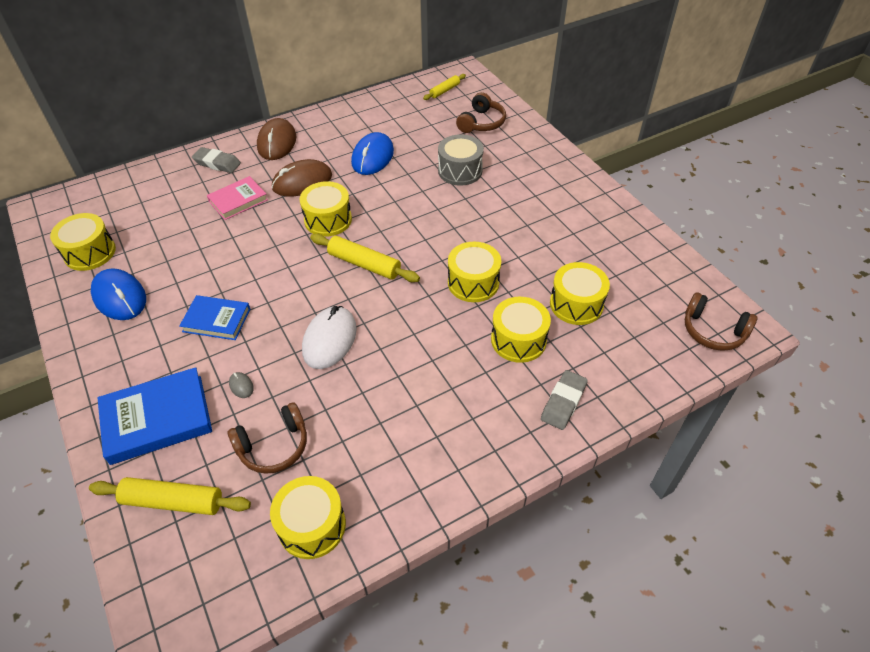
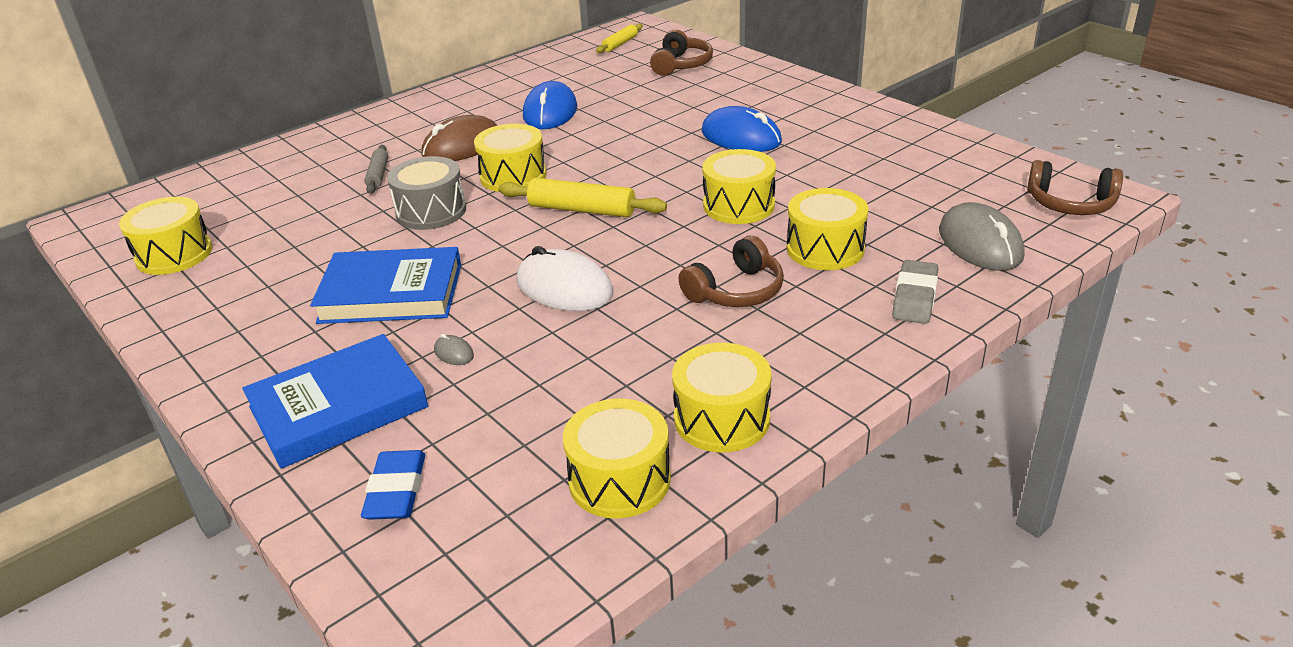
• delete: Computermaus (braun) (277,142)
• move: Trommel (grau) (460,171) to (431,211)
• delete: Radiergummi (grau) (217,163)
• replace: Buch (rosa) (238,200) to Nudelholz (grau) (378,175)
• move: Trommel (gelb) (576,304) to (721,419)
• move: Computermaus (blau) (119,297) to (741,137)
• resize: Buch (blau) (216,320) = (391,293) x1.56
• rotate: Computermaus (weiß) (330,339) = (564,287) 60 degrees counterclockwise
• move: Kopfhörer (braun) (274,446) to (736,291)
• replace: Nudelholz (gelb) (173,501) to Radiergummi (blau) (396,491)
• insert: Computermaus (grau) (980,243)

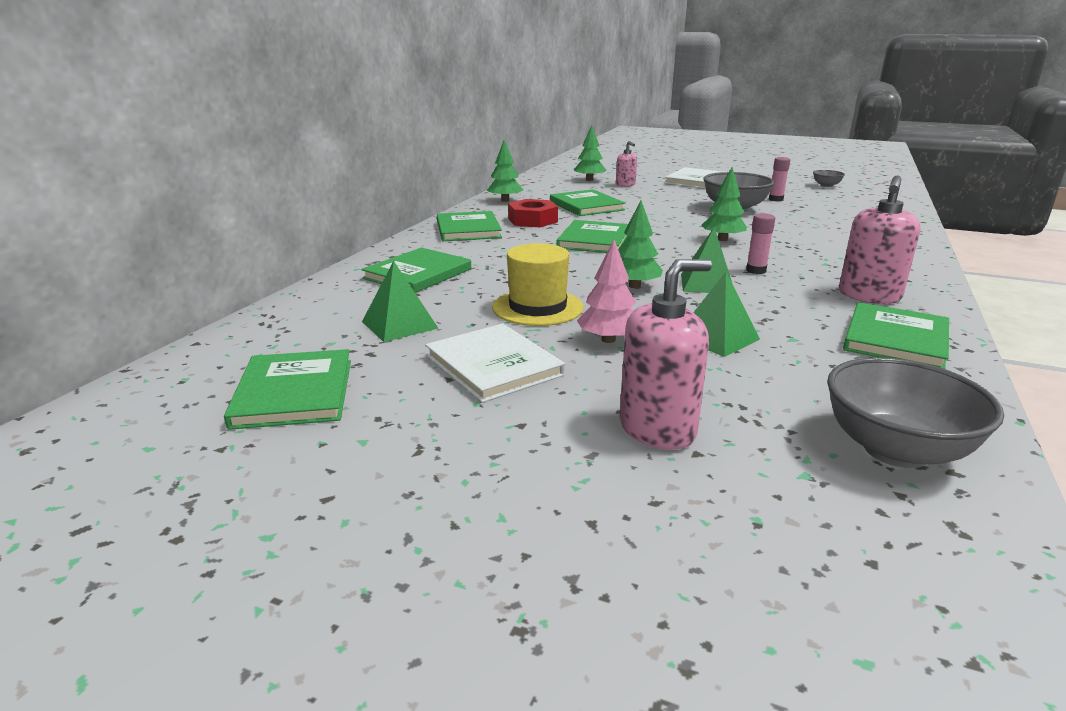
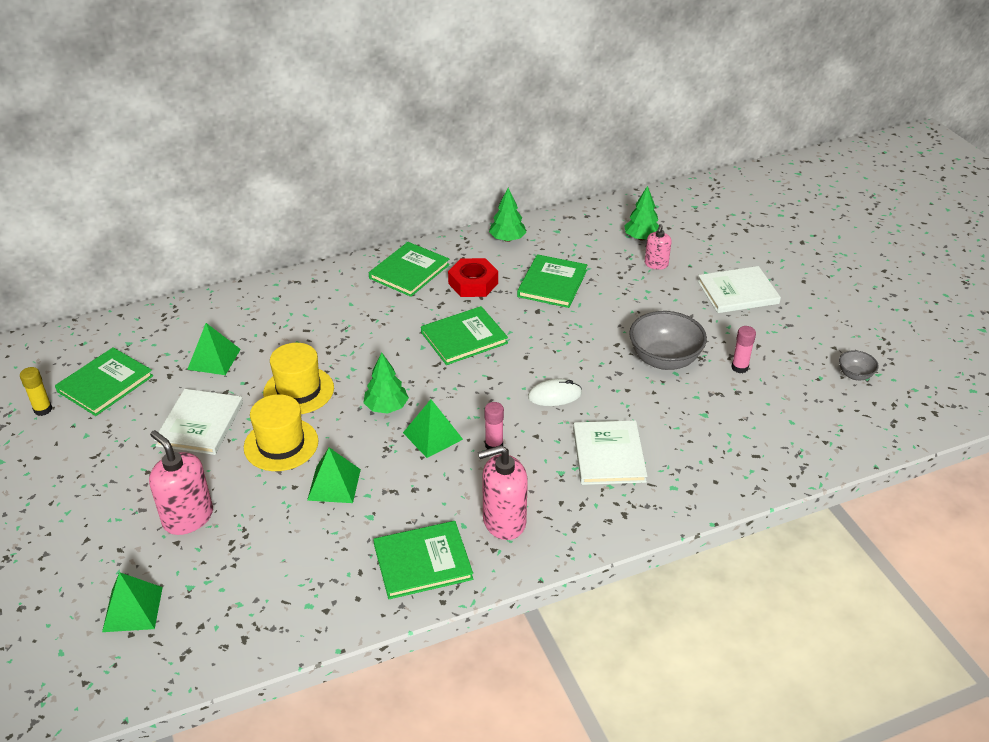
• replace: Baum (grün) (722,239) to Computermaus (weiß) (554,395)
• replace: Baum (rosa) (608,340) to Hut (gelb) (281,444)
• delete: Buch (grün) (418,274)
• rotate: Seifenspender (rosa) (657,429) = (188,517) 150 degrees counterclockwise
• delete: Schüssel (grau) (895,450)
• insert: Klebestift (gelb) (43,409)
• insert: Buch (weiß) (608,455)
• insert: Pyramide (grün) (132,609)

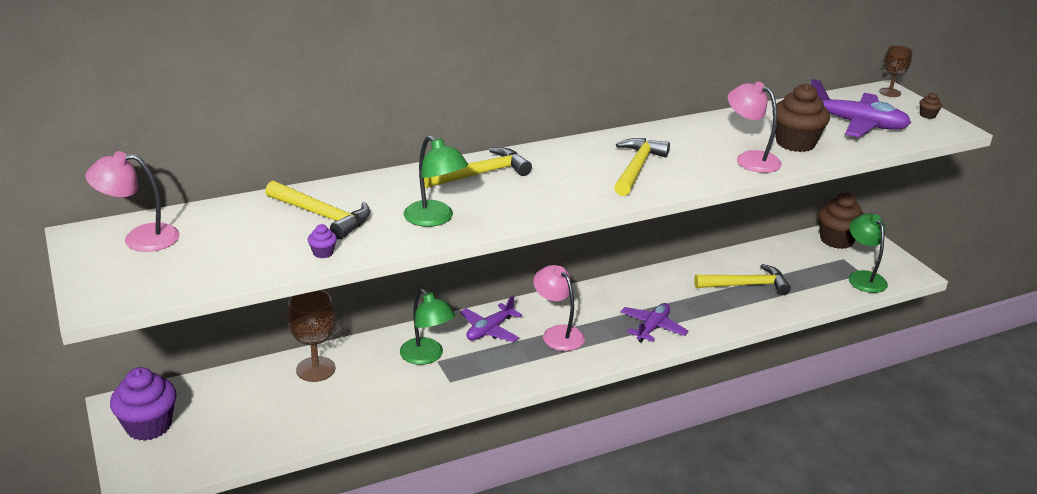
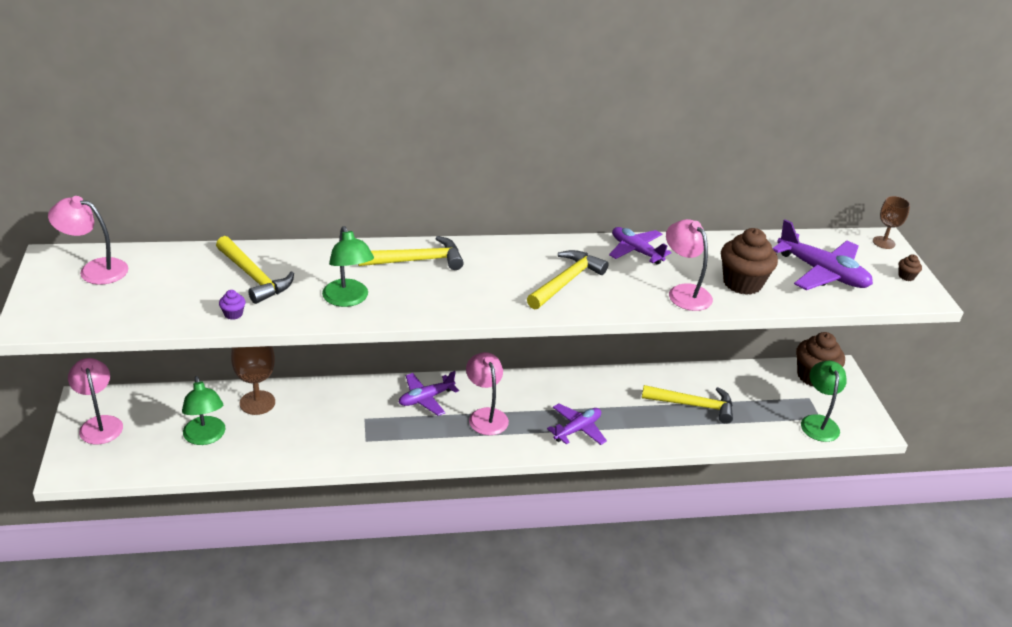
• move: Lampe (grün) (427,356) to (205,437)
• replace: Muffin (lila) (148,426) to Lampe (rosa) (100,424)
• insert: Flugzeug (lila) (636,251)

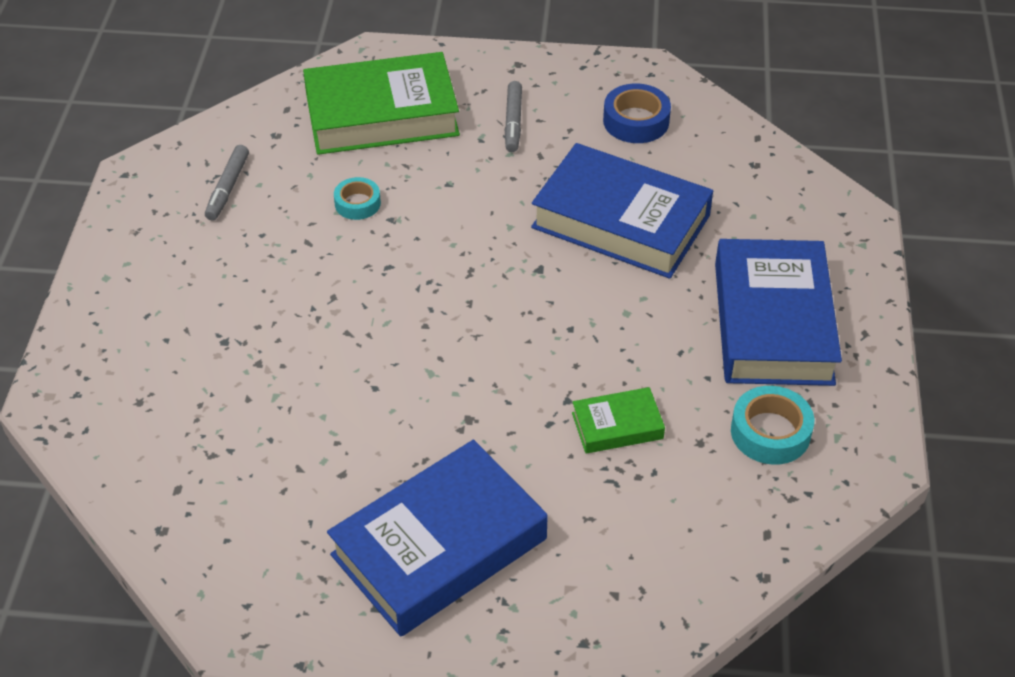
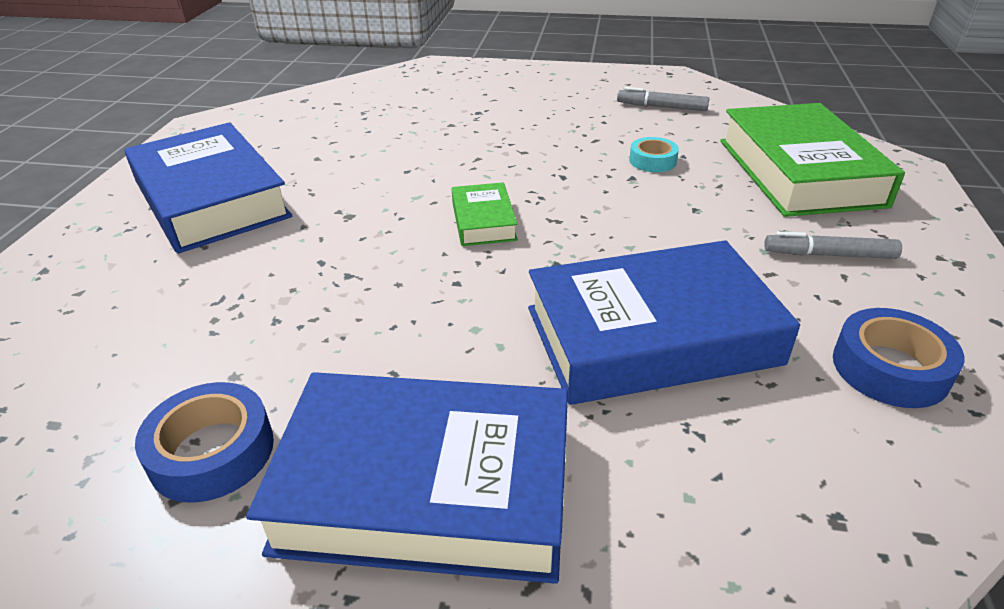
• rotate: Buch (blau) (621,221) = (651,336) 45 degrees clockwise
• recolor: Klebeband (türkis) (770,432) to Klebeband (blau) (212,452)
• move: Buch (grün) (617,426) to (483,221)

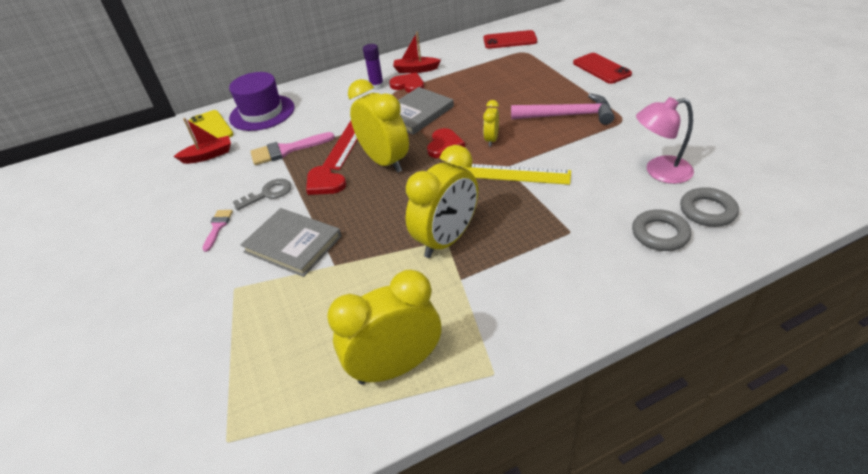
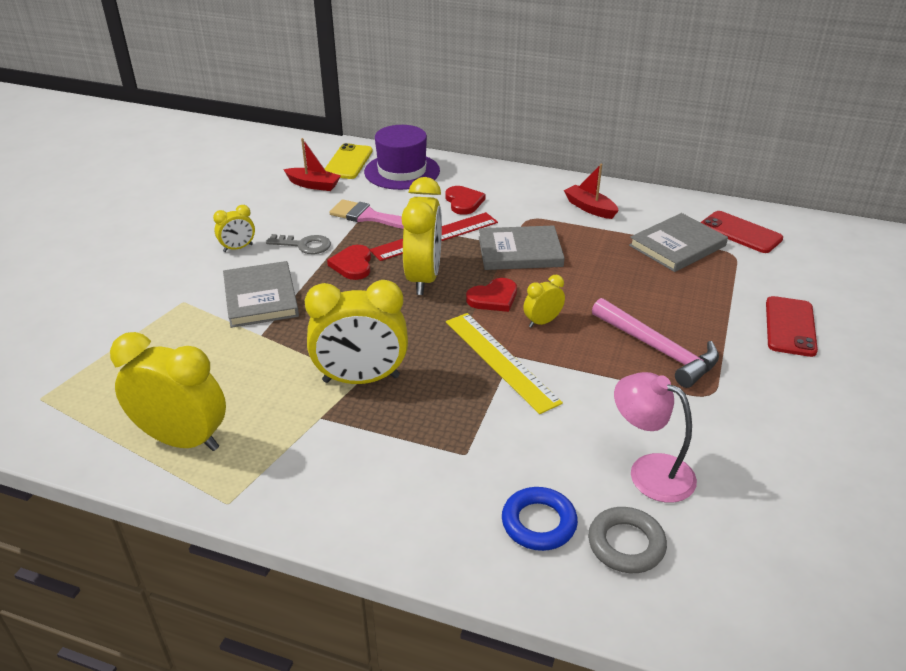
• delete: Klebestift (lila) (377,86)
• move: Herz (rot) (408,85) to (463,202)
• recolor: Ring (grau) (660,234) to Ring (blau) (539,523)
• replace: Pinsel (rosa) (217,227) to Wecker (gelb) (238,248)
• insert: Buch (grau) (677,246)

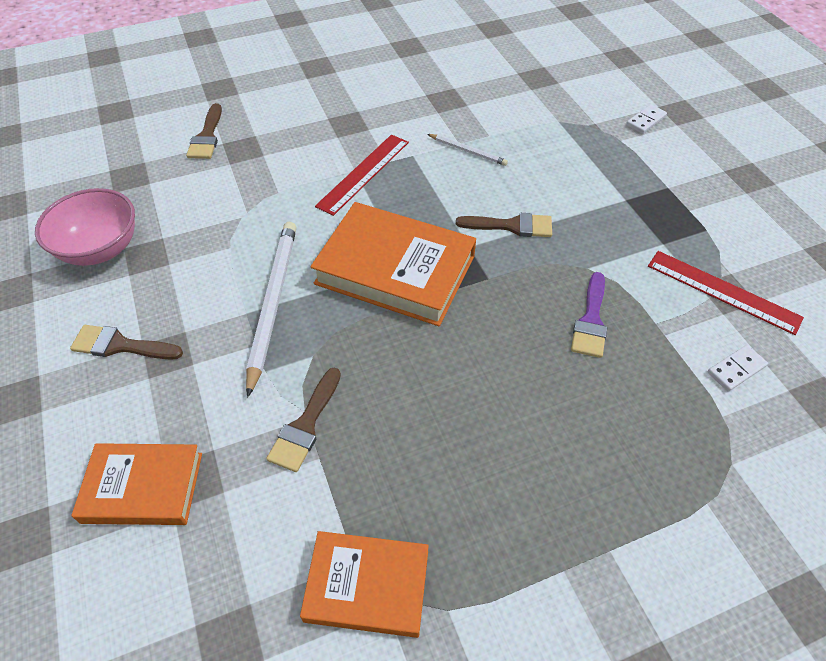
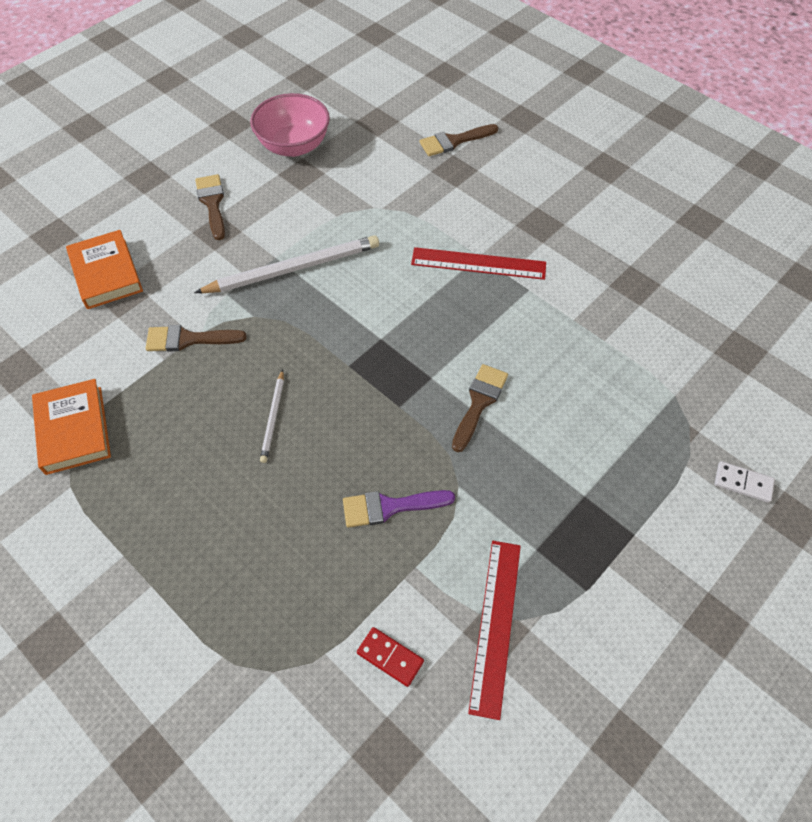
• move: Bleistift (weiß) (468,151) to (273,418)
• delete: Buch (orange) (395,270)
• rotate: Pinsel (braun) (511,226) = (479,403) 135 degrees counterclockwise
• recolor: Dominostein (weiß) (736,369) to Dominostein (rot) (390,657)

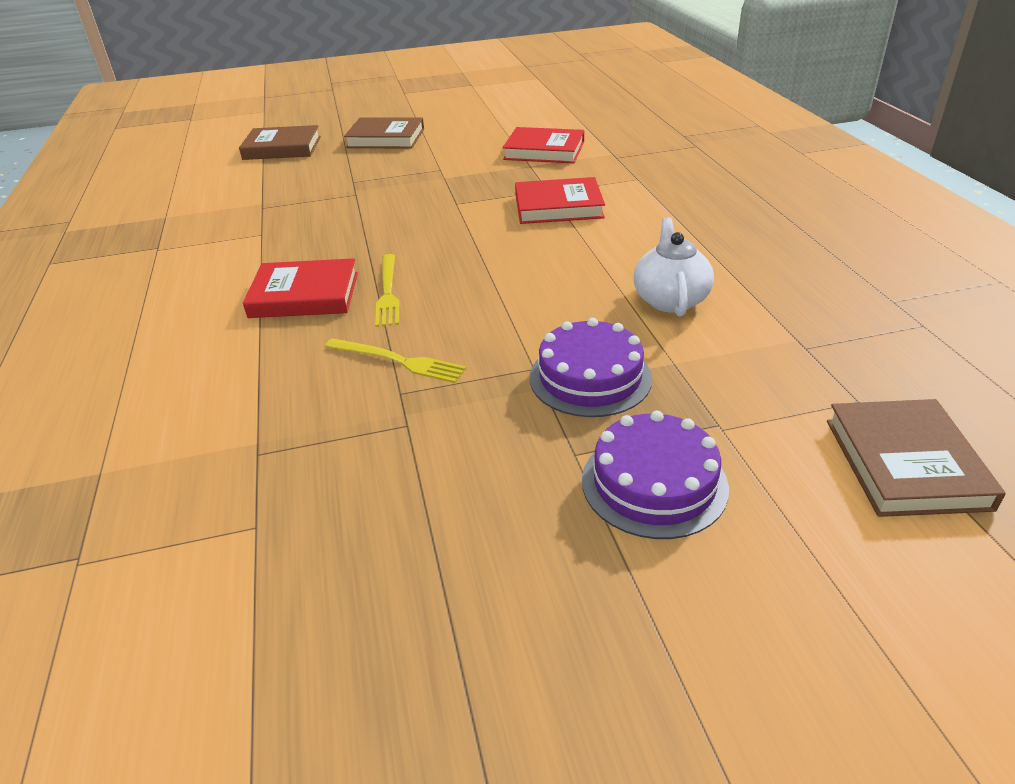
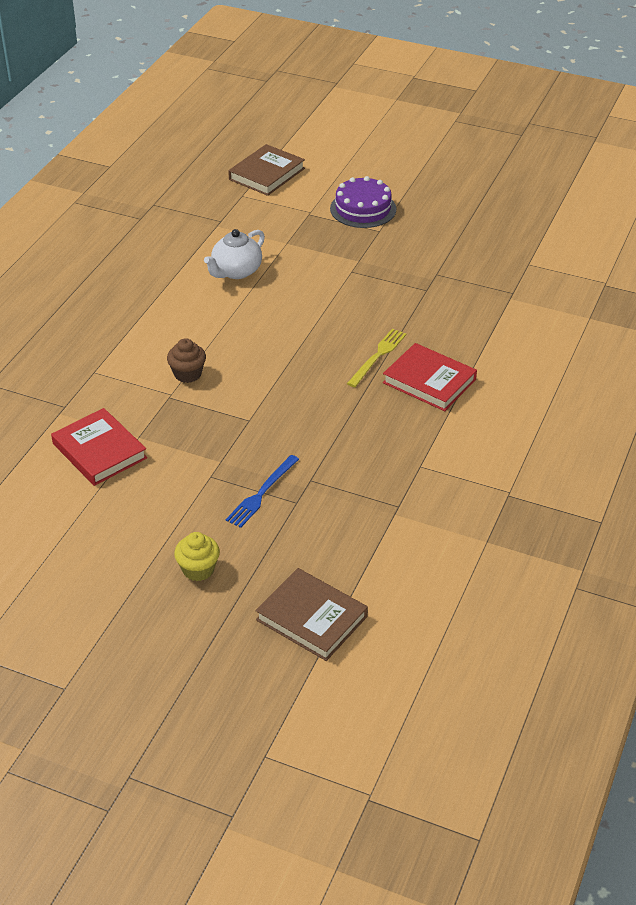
• replace: Buch (braun) (386,138) to Muffin (gelb) (198,569)
• replace: Buch (rot) (558,206) to Muffin (braun) (187,374)
• delete: Kuchen (lila) (590,377)
• delete: Gabel (gelb) (398,361)
• insert: Gabel (blau) (262,493)

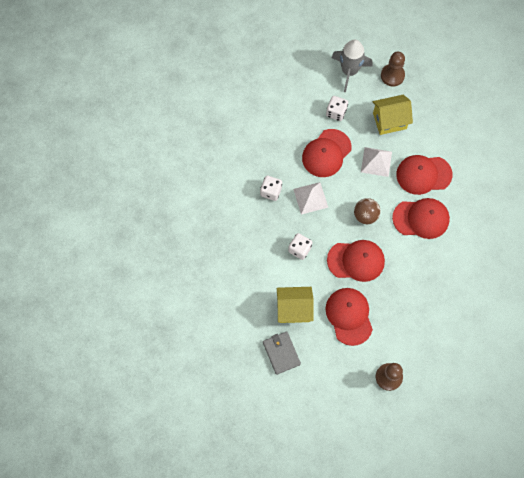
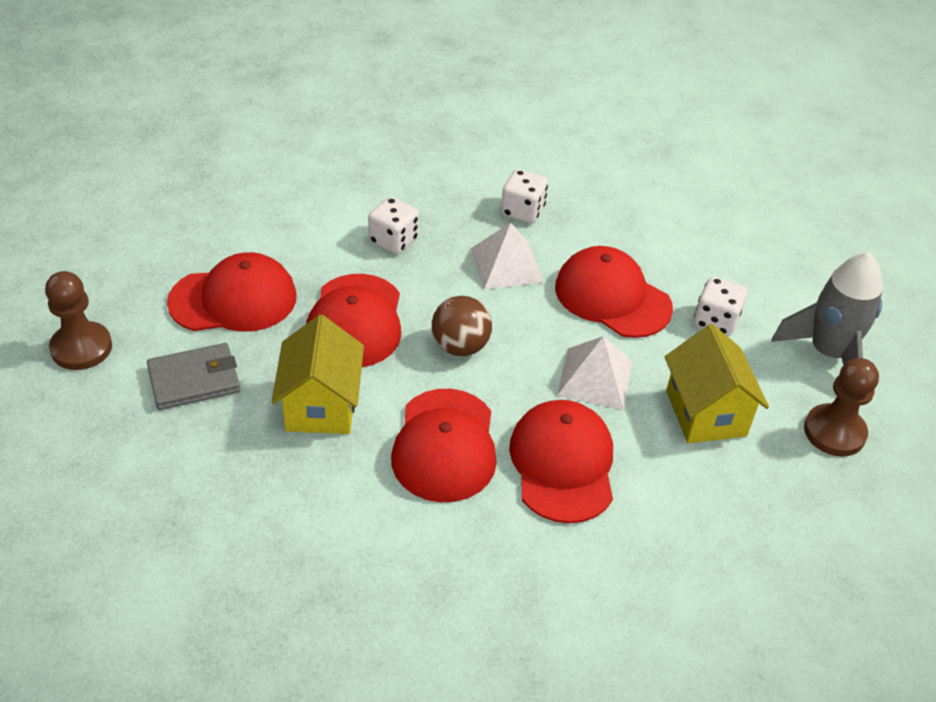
• move: Haus (gelb) (294,309) to (321,406)
• move: Geldbörse (grau) (281,353) to (194,380)

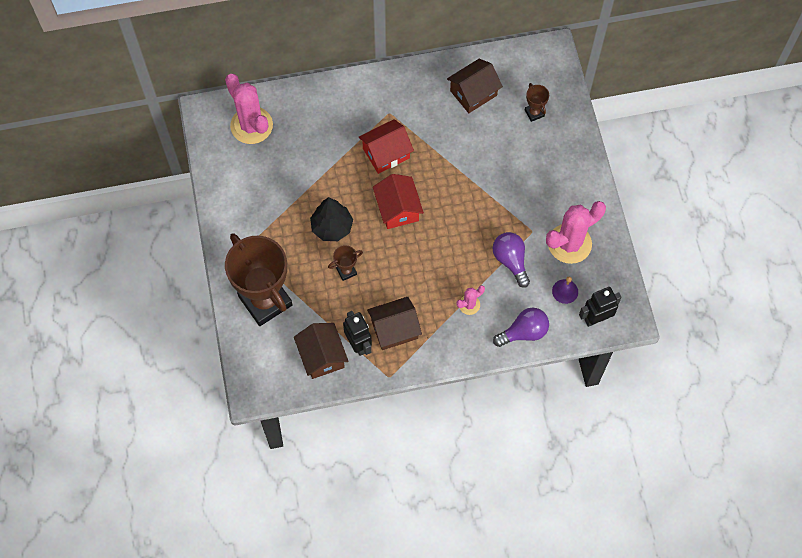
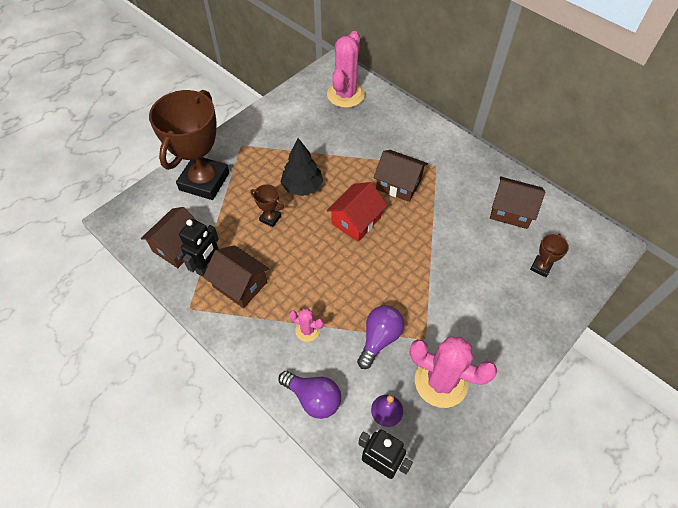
• recolor: Haus (rot) (386,153) to Haus (braun) (398,184)

